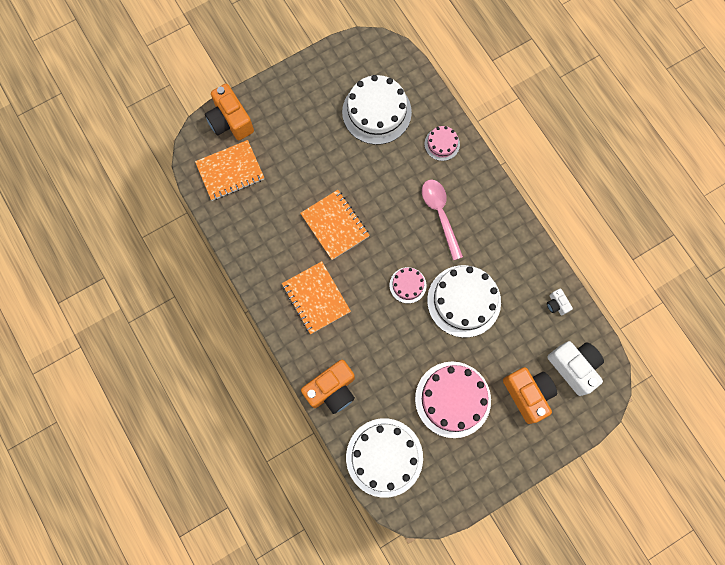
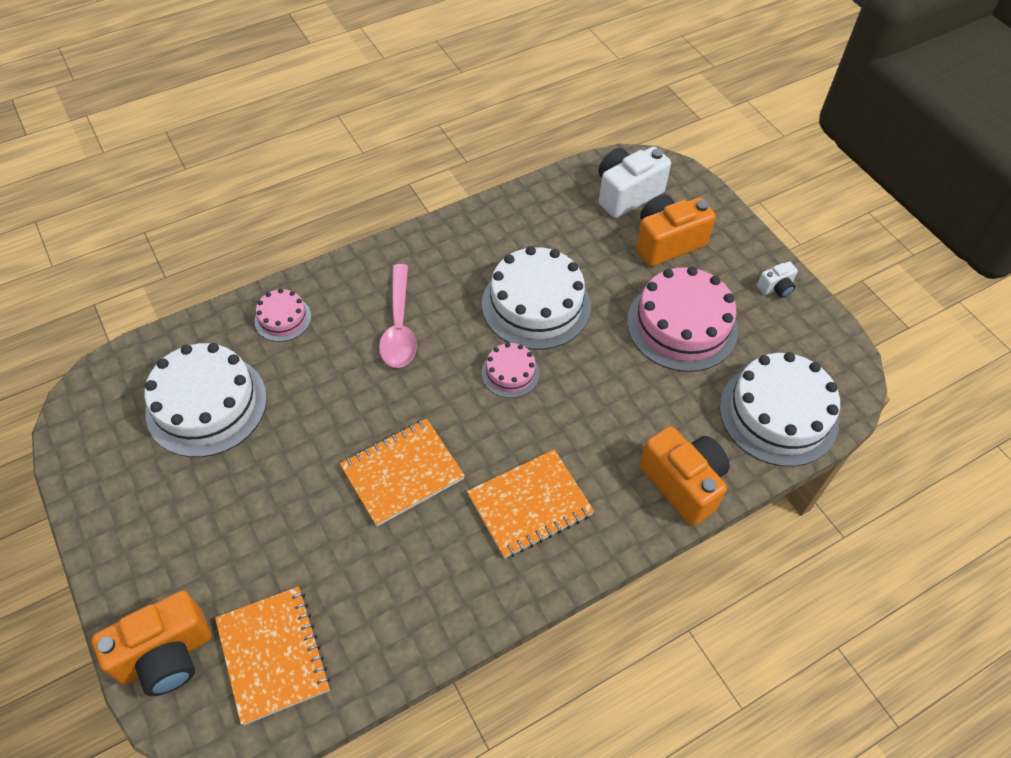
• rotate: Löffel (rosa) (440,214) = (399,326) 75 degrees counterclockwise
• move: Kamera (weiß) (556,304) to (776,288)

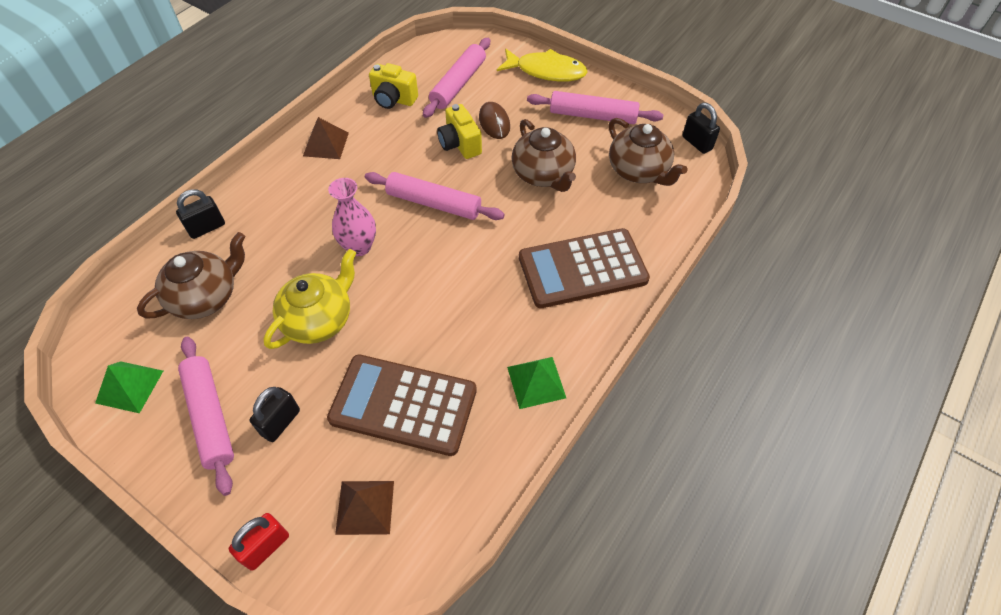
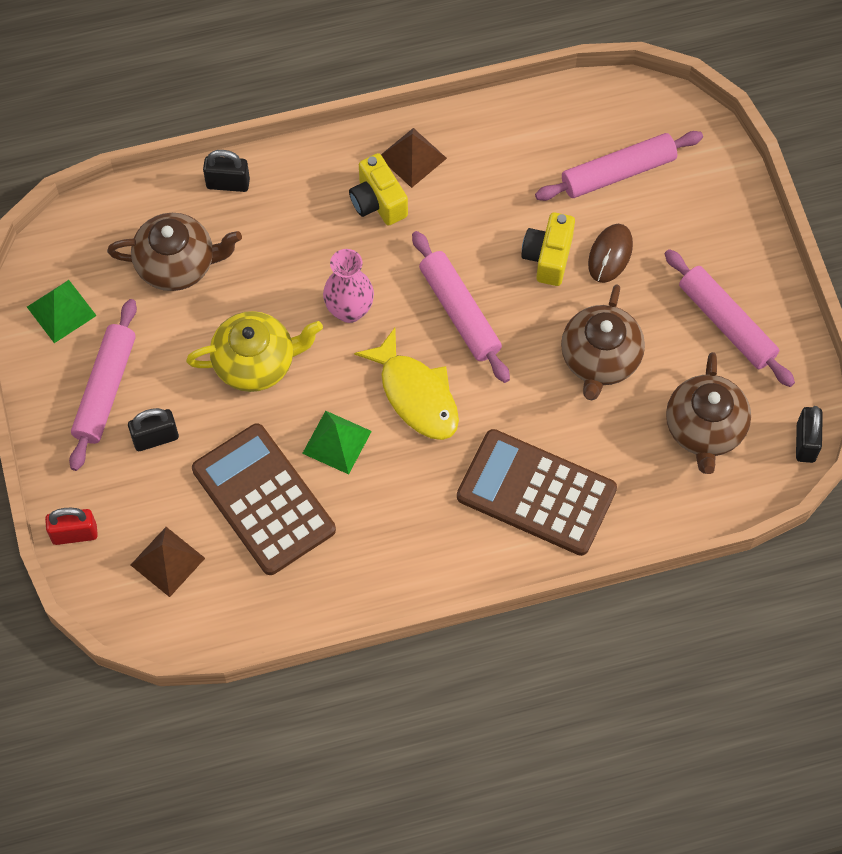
• move: Fisch (gelb) (546,71) to (416,394)
• move: Kamera (gelb) (393,99) to (378,202)
• move: Pyramide (grün) (536,382) to (337,442)

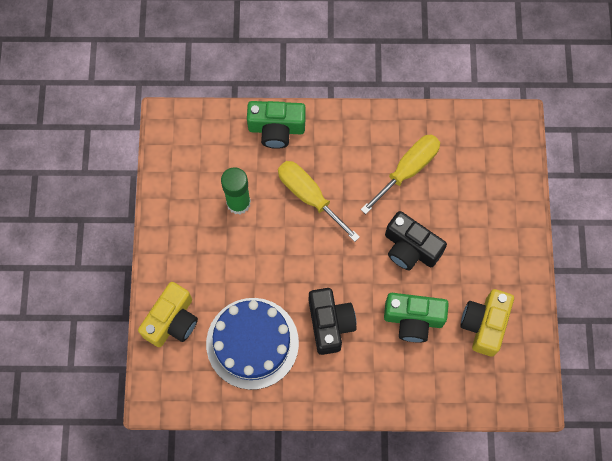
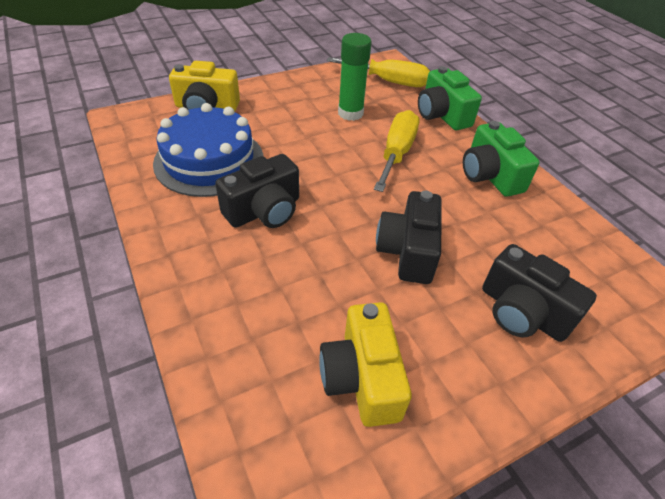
• move: Schraubenzieher (gelb) (408,170) to (389,82)
• rotate: Kamera (gelb) (484,324) = (362,377) 90 degrees counterclockwise
• move: Kamera (grün) (413,319) to (490,175)
• insert: Kamera (schwarz) (522,312)

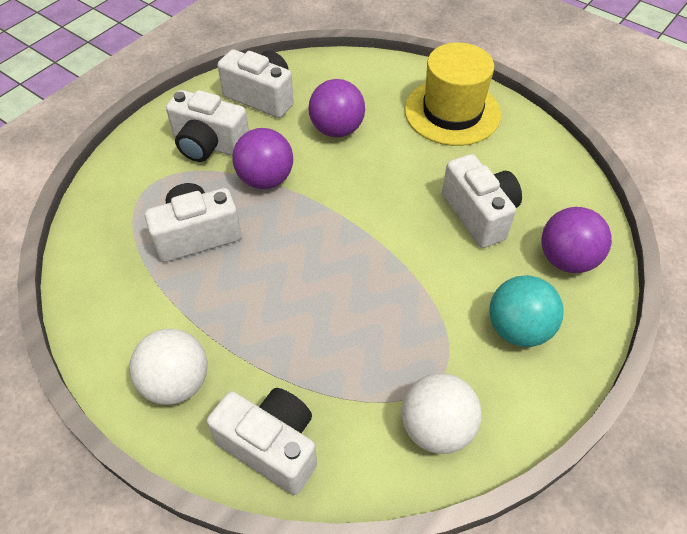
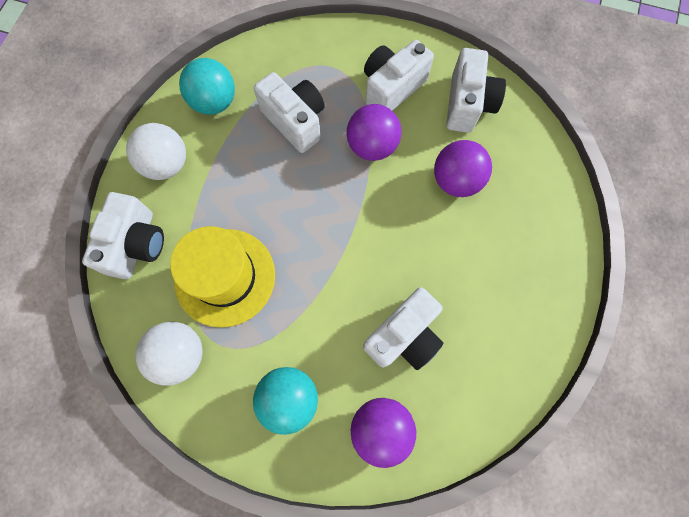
• move: Hut (gelb) (452,112) to (225,277)
• rotate: Kamera (weiß) (209,145) = (391,88) 45 degrees clockwise
• insert: Ball (türkis) (214,102)

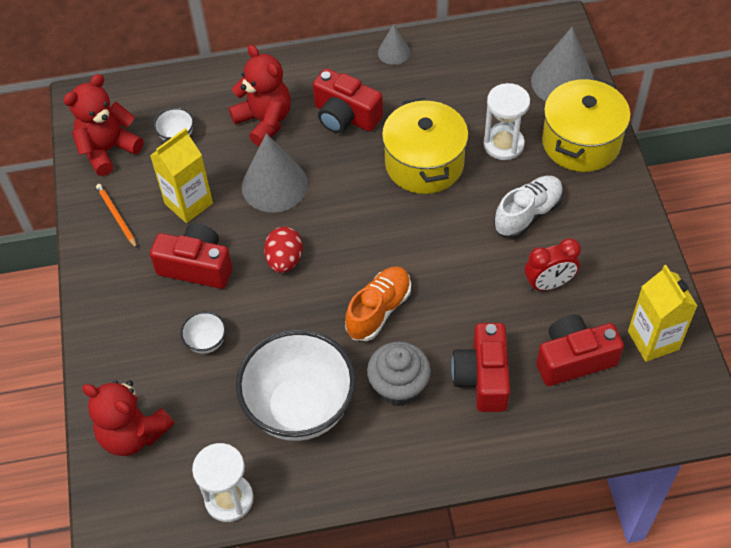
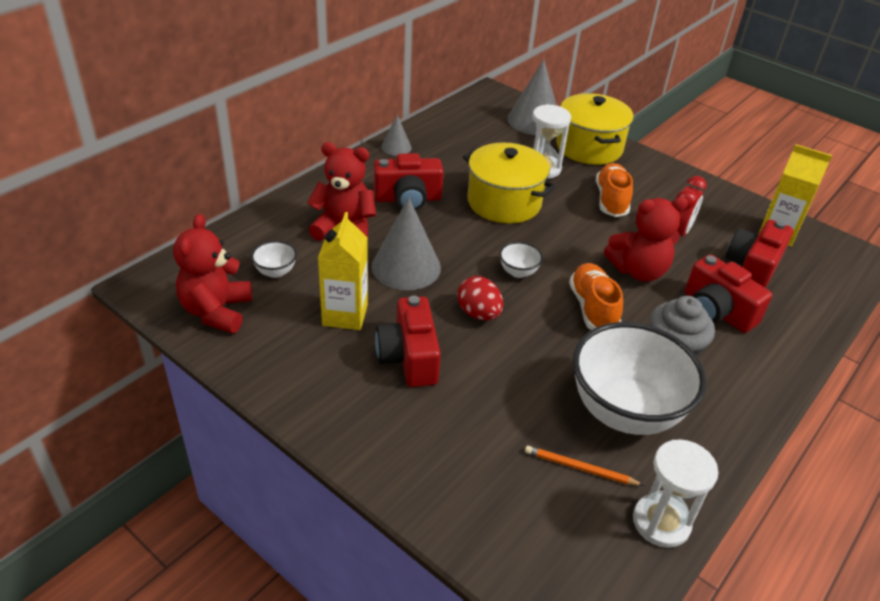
• recolor: Schuh (weiß) (528,214) to Schuh (orange) (611,200)
• move: Bleistift (orange) (116,216) to (580,468)
• rotate: Kamera (rot) (196,267) = (409,357) 75 degrees counterclockwise
• move: Schüssel (weiß) (206,342) to (518,272)
• move: Teddybär (rot) (133,434) to (638,271)

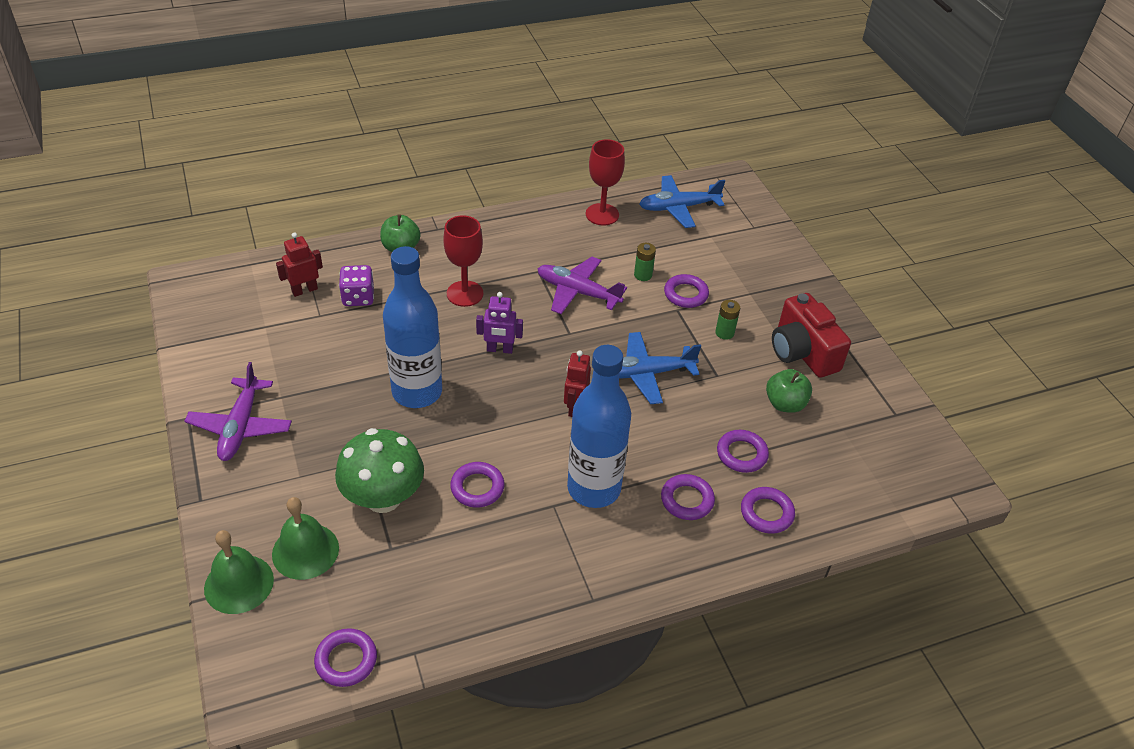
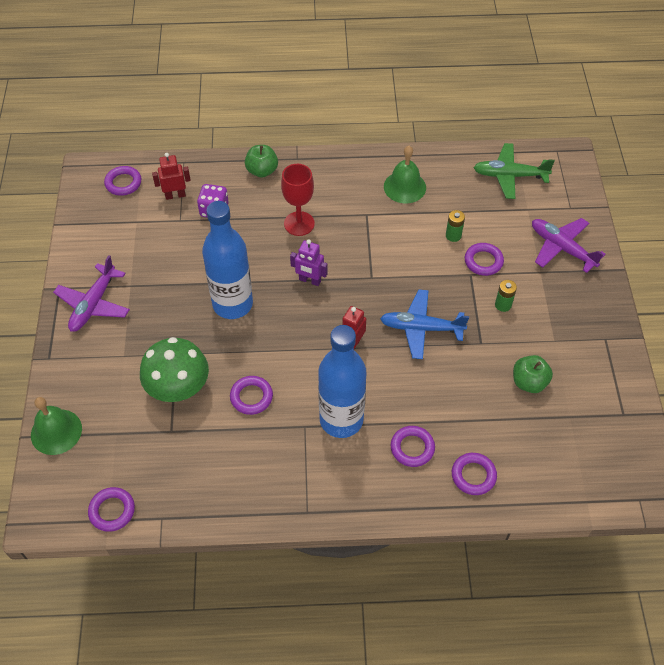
• delete: Kelch (rot) (602,214)
• recolor: Flugzeug (blau) (678,207) to Flugzeug (grün) (509,176)
• move: Flugzeug (lila) (577,292) to (561,248)
• delete: Kamera (rot) (802,352)
• move: Ring (lila) (741,454) to (123,183)
• move: Glocke (grün) (305,551) to (404,187)

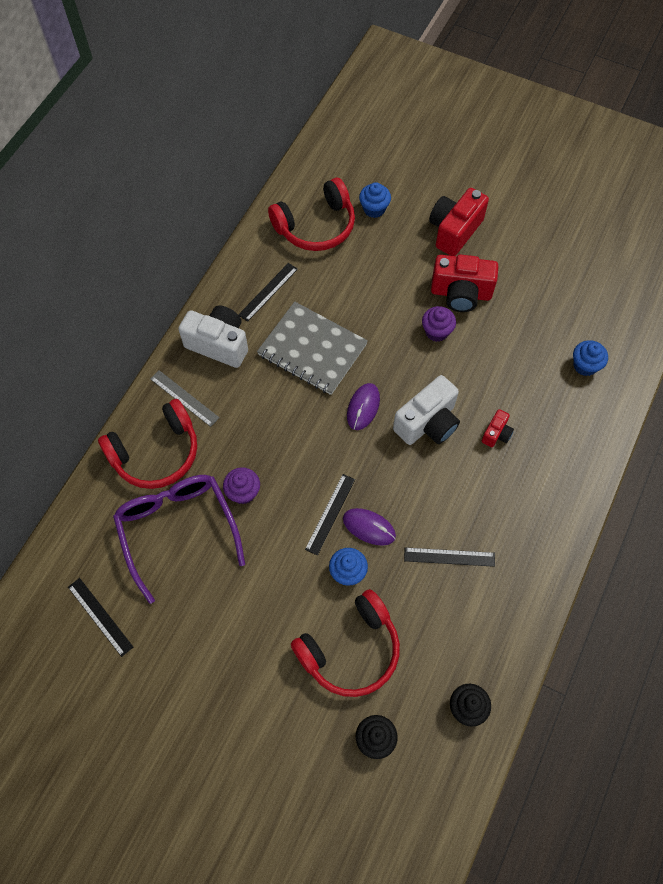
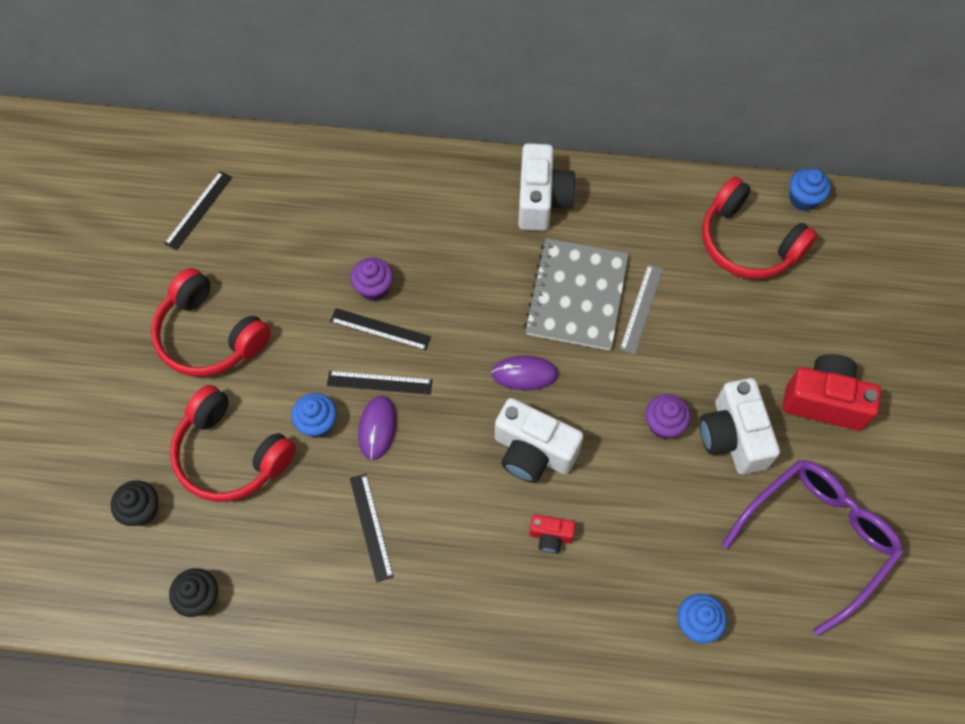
• move: Muffin (blau) (374,209) to (803,199)
• recolor: Kamera (rot) (461,293) to Kamera (weiß) (732,436)
• move: Lineal (schwarz) (268,292) to (380,329)
• move: Lineal (grau) (184,398) to (641,308)
• move: Kopfhörer (rot) (156,453) to (210,335)
• move: Brille (lila) (177,529) to (817,538)

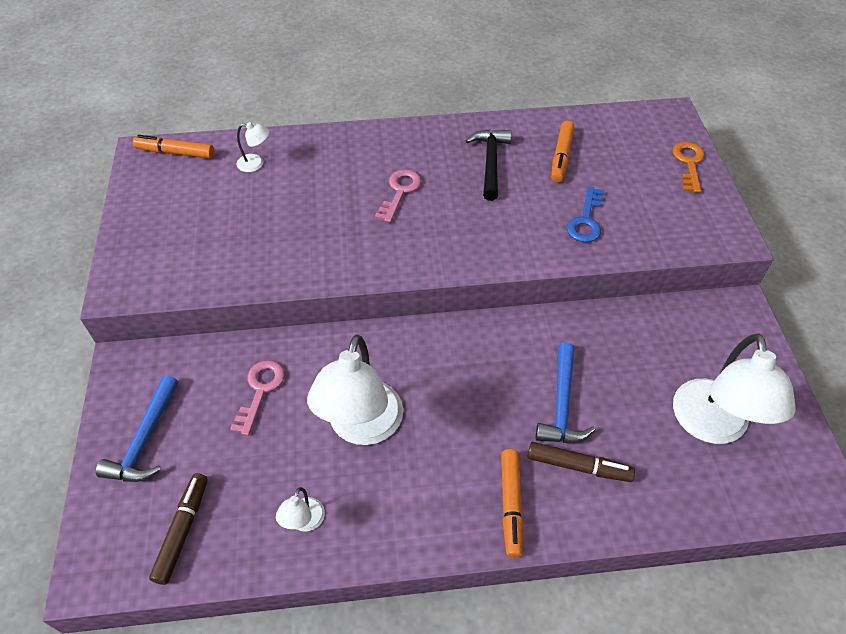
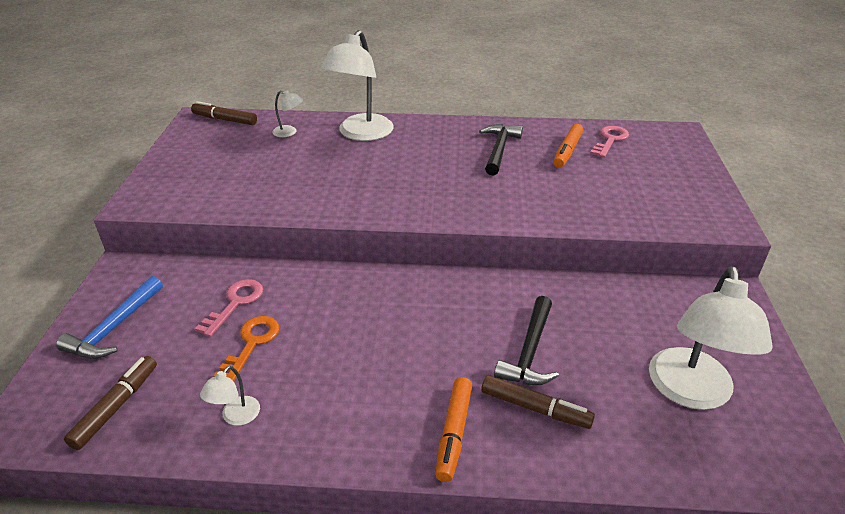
• recolor: Filzstift (orange) (175,152) to Filzstift (braun) (225,120)
• move: Schlüssel (orange) (688,163) to (252,343)
• move: Schlüssel (rosa) (400,192) to (610,140)
• delete: Schlüssel (blau) (586,220)
• move: Lampe (weiß) (361,427) to (361,134)
• recolor: Hammer (blau) (562,404) to Hammer (schwarz) (529,351)

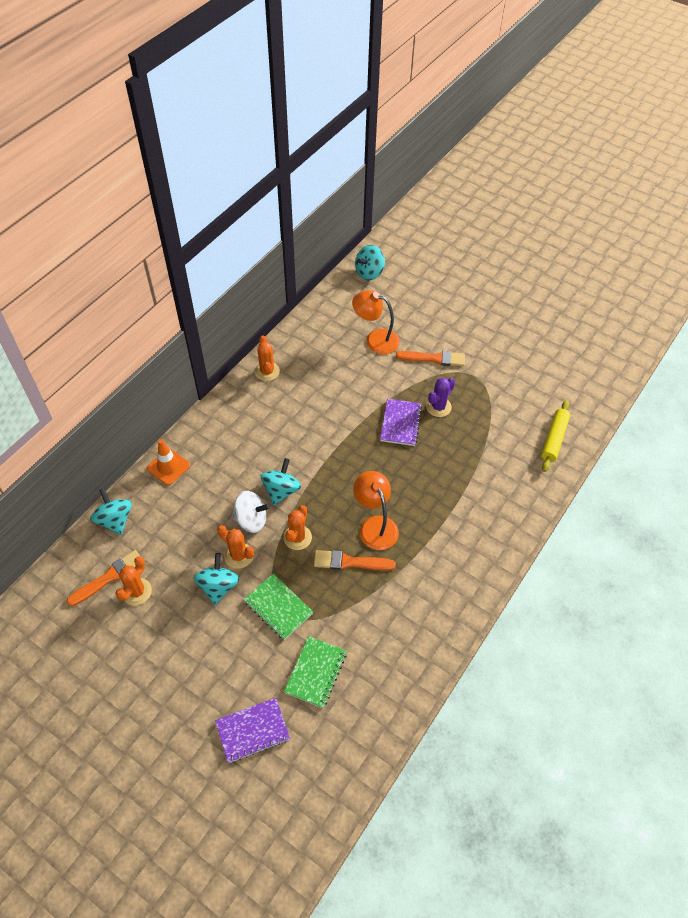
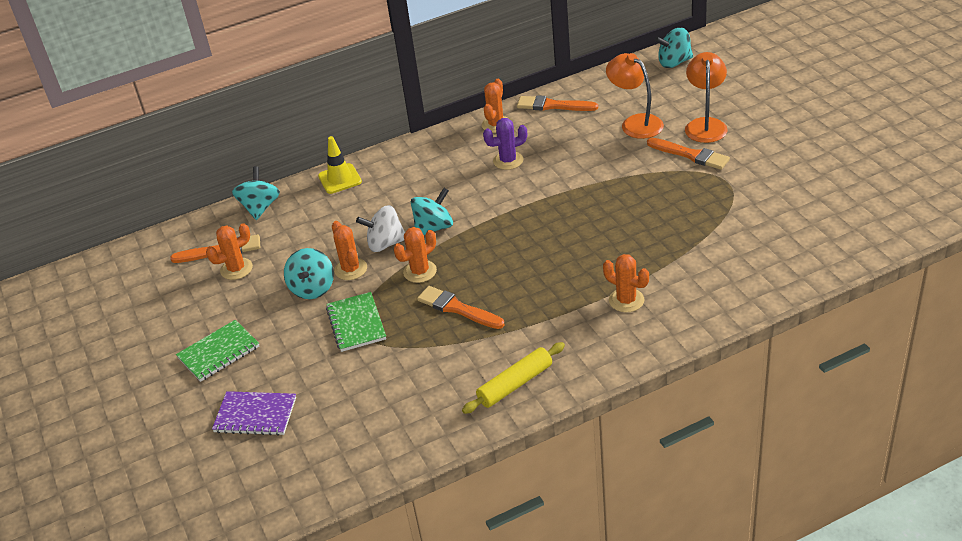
• move: Kaktus (lila) (438,407) to (508,161)
• delete: Notizbuch (lila) (401,423)
• move: Nudelholz (gelb) (554,439) to (515,384)
• recolor: Leitkegel (orange) (168,467) to Leitkegel (gelb) (340,179)
• move: Lampe (orange) (375,525) to (705,125)
• rotate: Kreisel (weiß) (251,520) = (385,244) 135 degrees clockwise
• rotate: Kreisel (türkis) (218,586) = (312,288) 150 degrees clockwise
• move: Notizbuch (grün) (316,672) to (219,352)
• insert: Pinsel (orange) (553,106)
• insert: Kaktus (orange) (626,300)

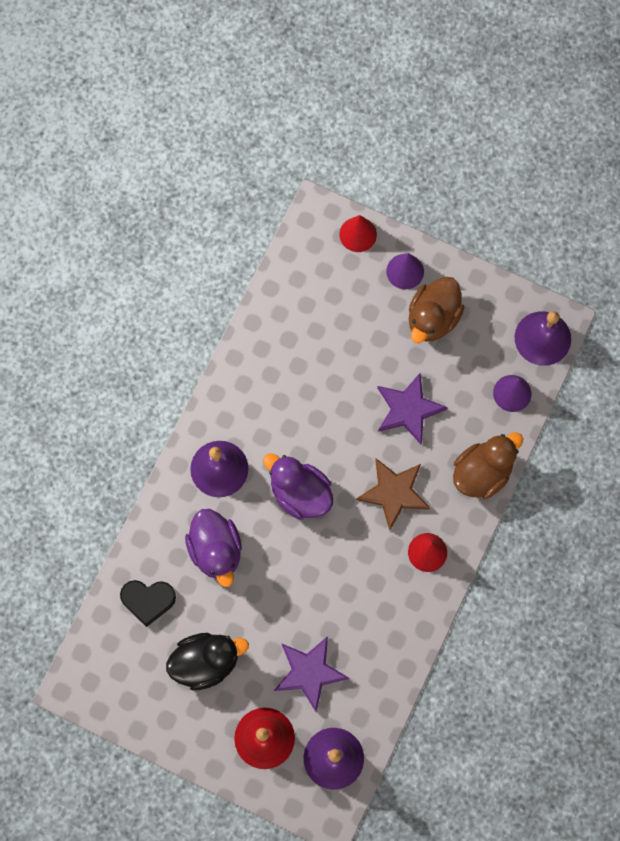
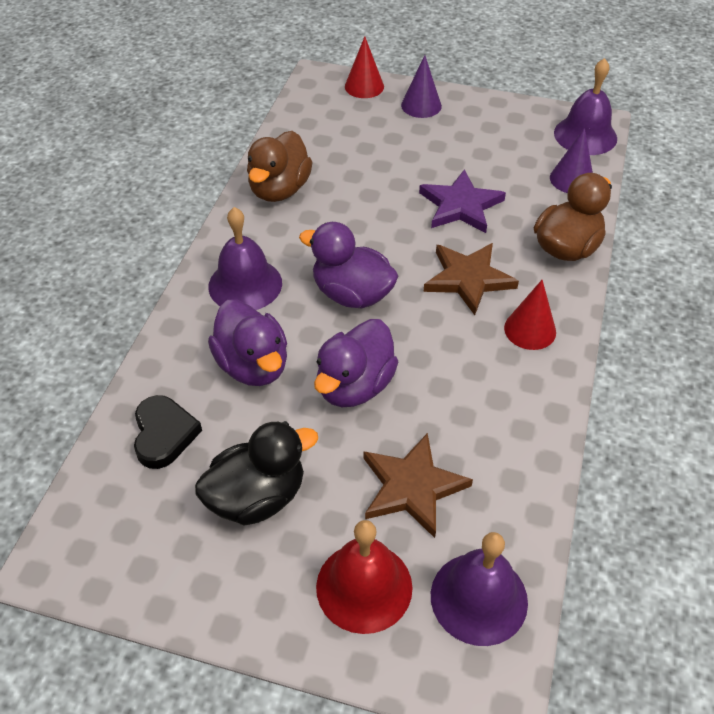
• move: Ente (braun) (432,318) to (279,189)
• rotate: Herz (schwarz) (148,600) = (164,434) 90 degrees counterclockwise
• recolor: Stern (lila) (309,672) to Stern (braun) (412,487)
• insert: Ente (lila) (354,386)

